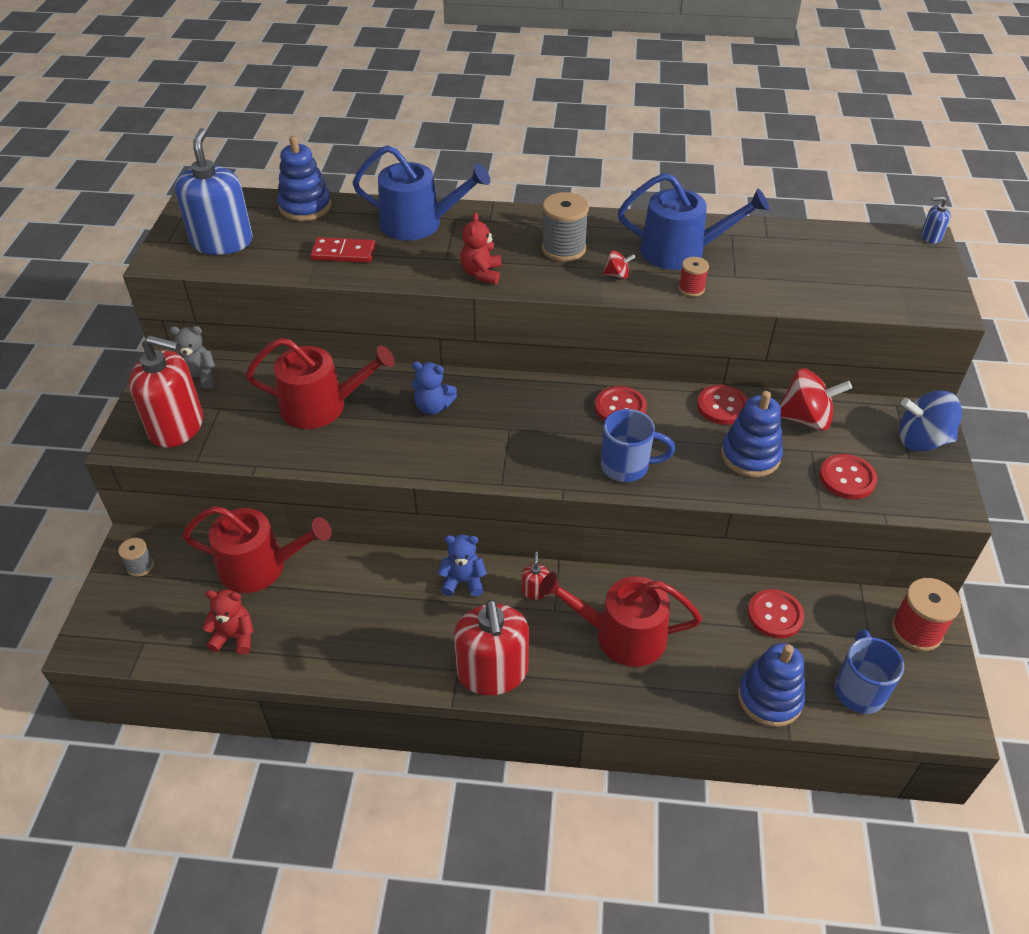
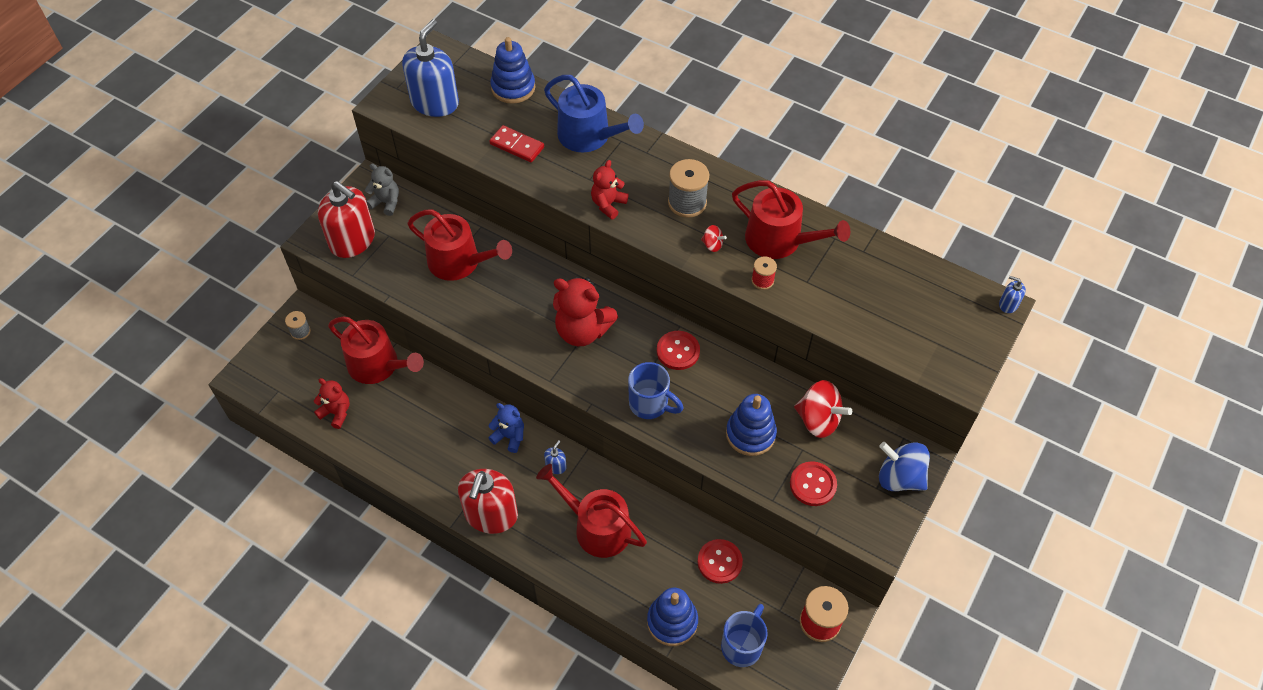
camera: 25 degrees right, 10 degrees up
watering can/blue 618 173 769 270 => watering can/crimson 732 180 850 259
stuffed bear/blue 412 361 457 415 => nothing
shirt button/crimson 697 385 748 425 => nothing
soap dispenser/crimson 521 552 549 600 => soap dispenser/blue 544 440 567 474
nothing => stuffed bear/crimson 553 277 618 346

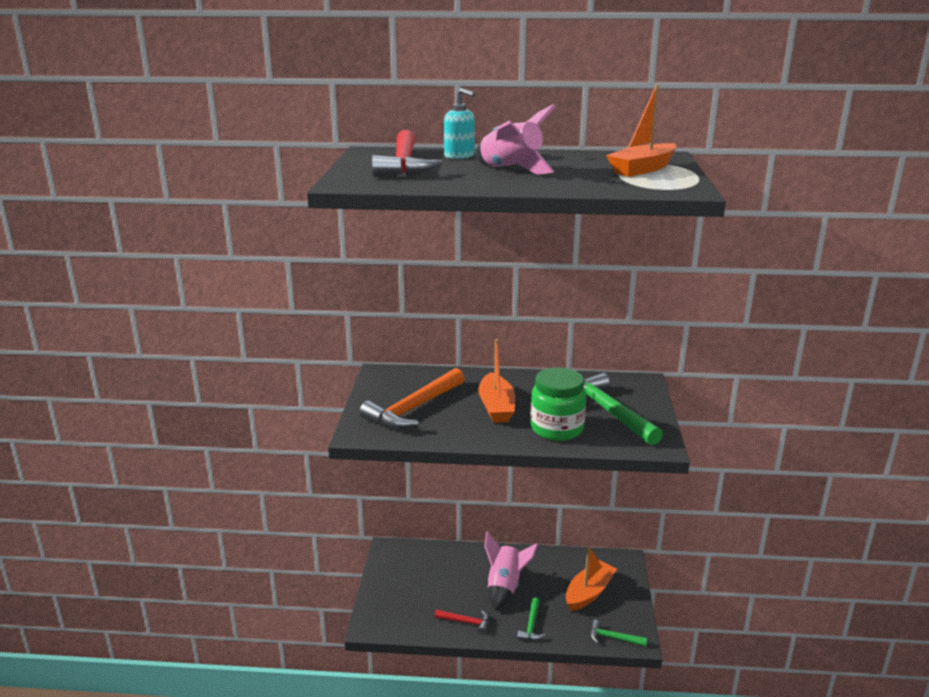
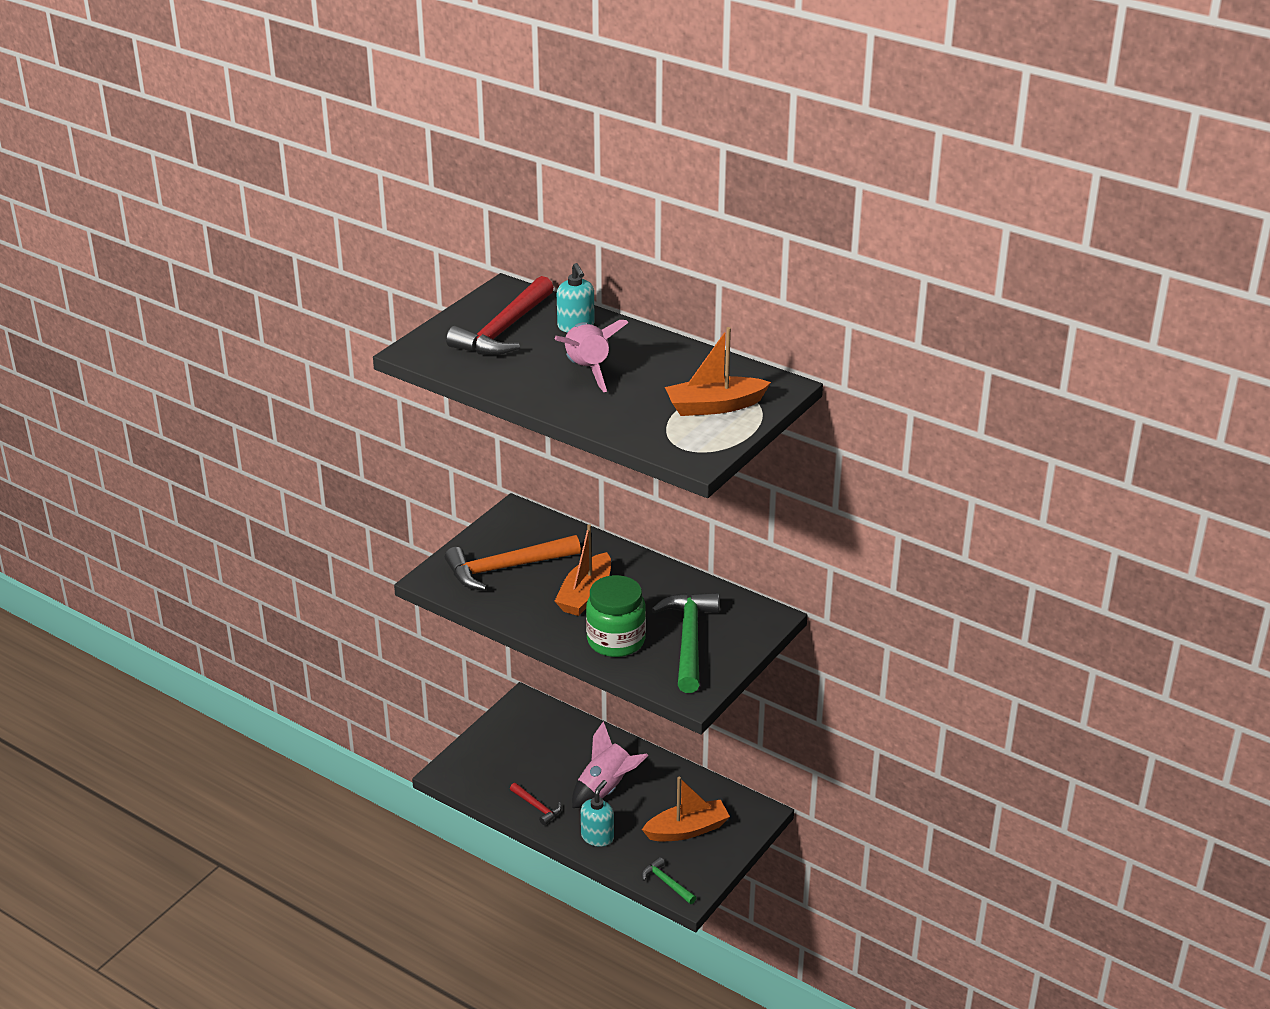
camera: 30 degrees right, 10 degrees up
claw hammer/emerald 517 597 546 641 => soap dispenser/aqua 581 780 614 847

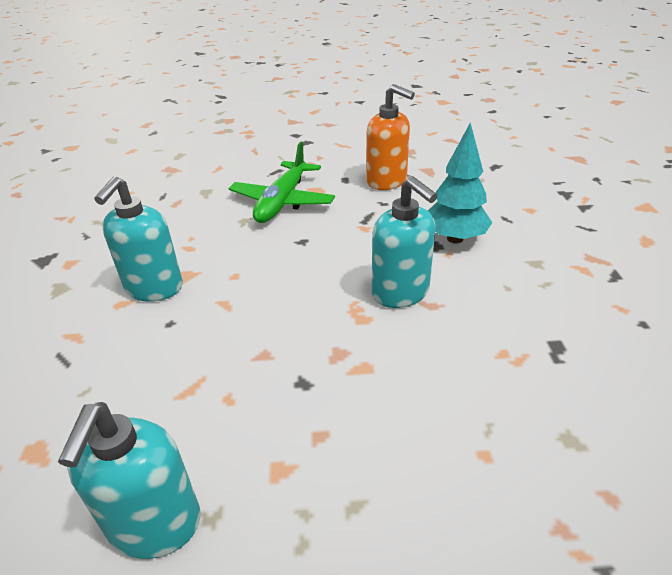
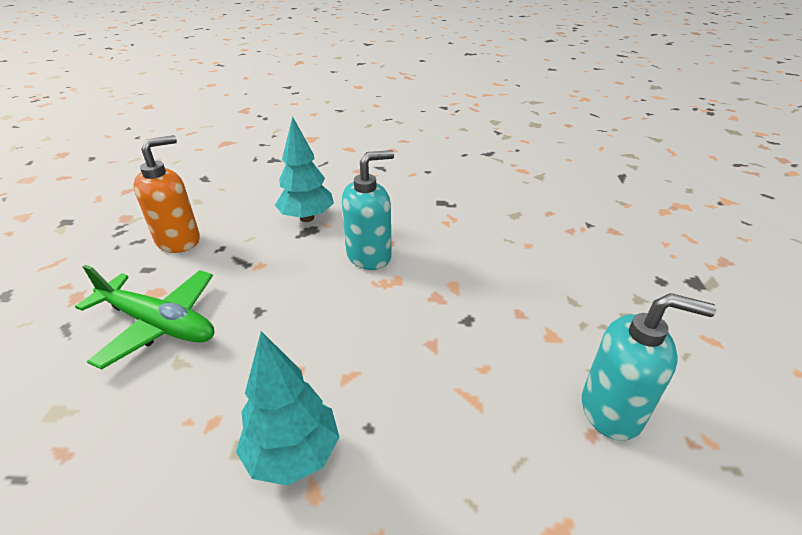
camera: 85 degrees left, 0 degrees up
soap dispenser/aqua 94 176 183 302 => fir tree/aqua 236 331 339 486

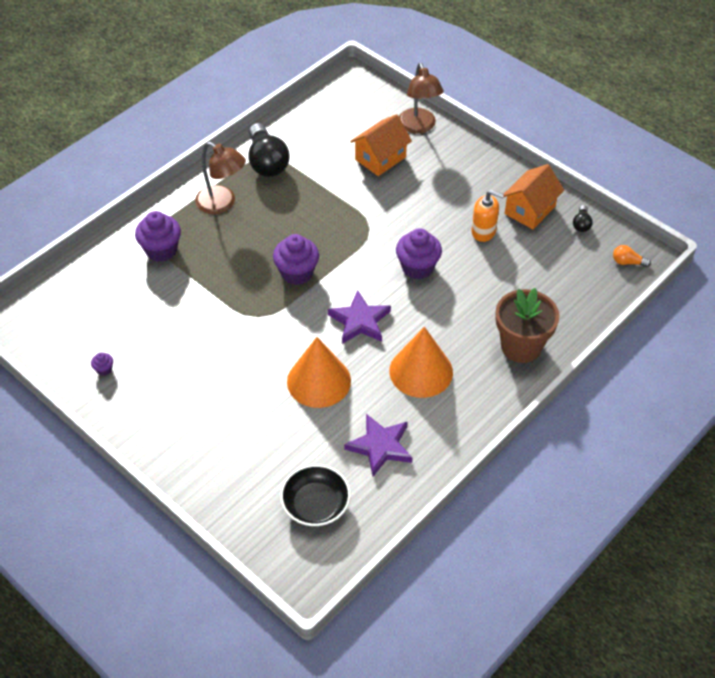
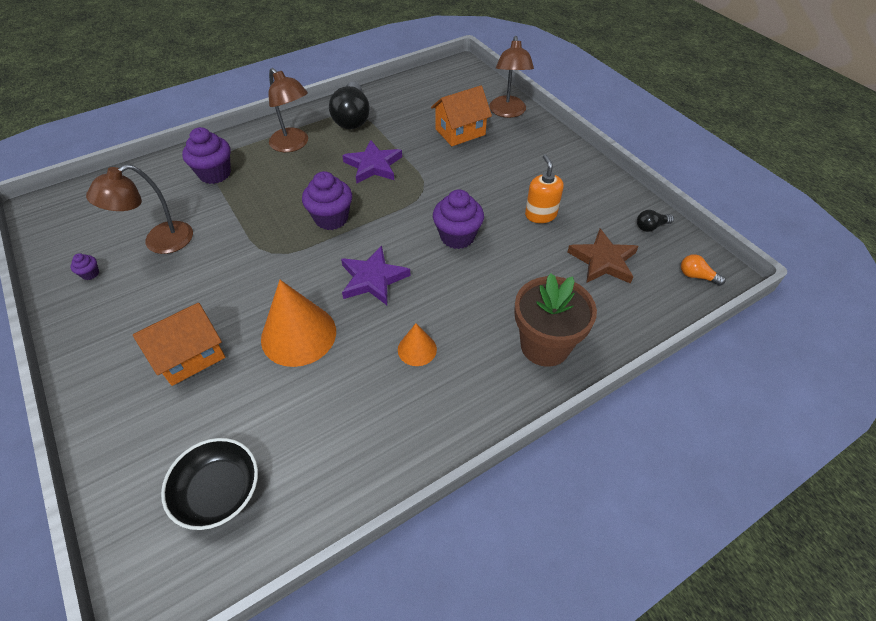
camera: 15 degrees right, 0 degrees up
toy house/bright orange 503 164 564 229 => toy house/bright orange 133 303 225 386, move
soap dispenser/bright orange 472 190 504 242 => soap dispenser/bright orange 525 154 564 223, 135 degrees counterclockwise
lightbulb/jet-black 573 205 593 232 => lightbulb/jet-black 637 210 674 232, 45 degrees clockwise
cone/bright orange 389 327 453 398 => cone/bright orange 398 323 437 366, x0.52
star/purple 344 414 413 476 => star/purple 342 140 402 183, move
nothing => desk lamp/russet 86 164 193 254
nothing => star/russet 567 229 639 284

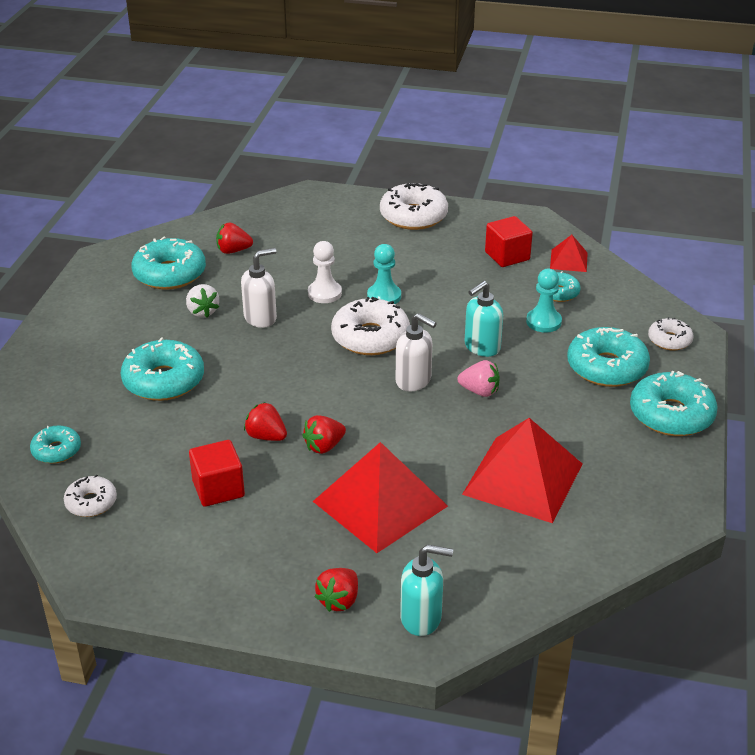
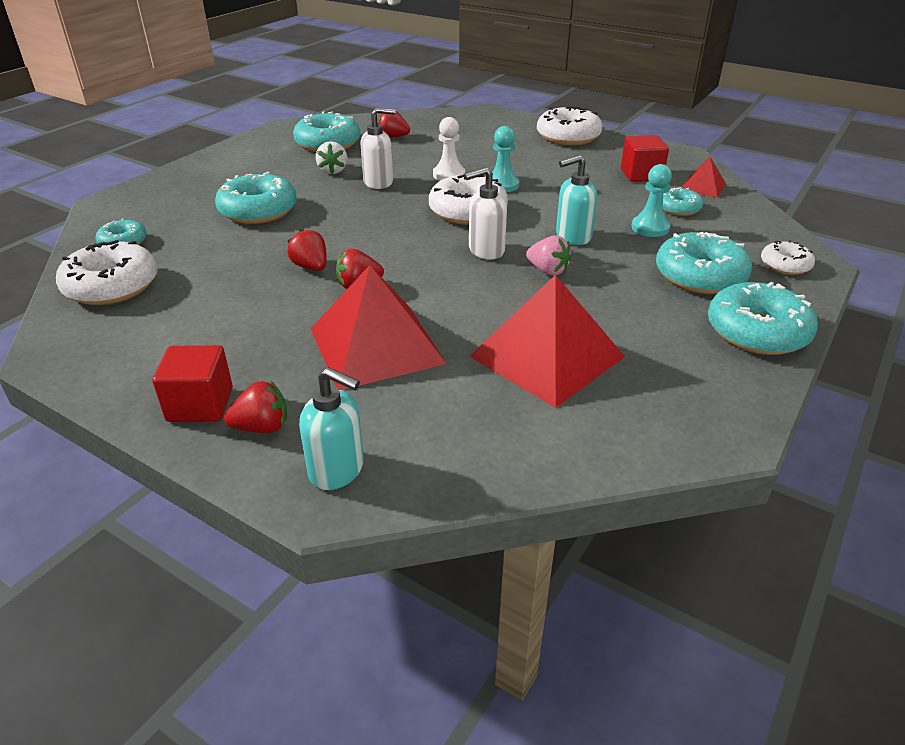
camera: 20 degrees right, 0 degrees up
soap dispenser/pure white 396 313 437 392 => soap dispenser/pure white 464 167 507 260, 105 degrees clockwise
cube/crimson 189 440 245 507 => cube/crimson 153 345 233 422, move
donut/pure white 64 475 117 517 => donut/pure white 56 240 158 305, x1.78
toy strawberry/crimson 314 568 358 612 => toy strawberry/crimson 224 381 287 433, 150 degrees counterclockwise

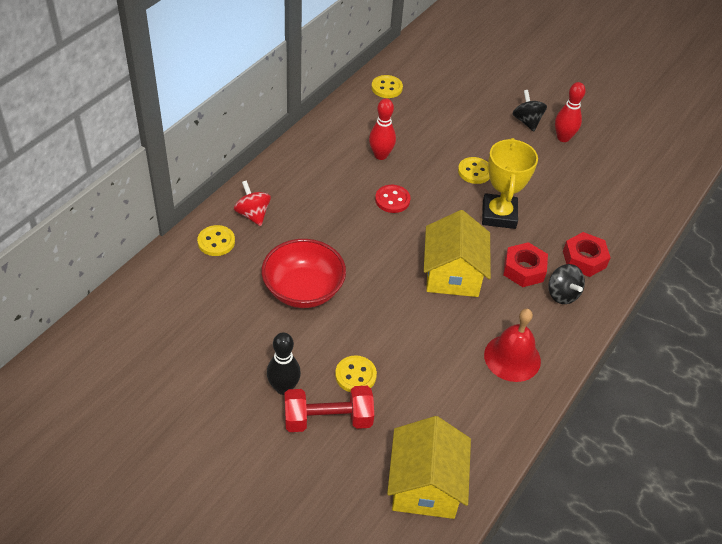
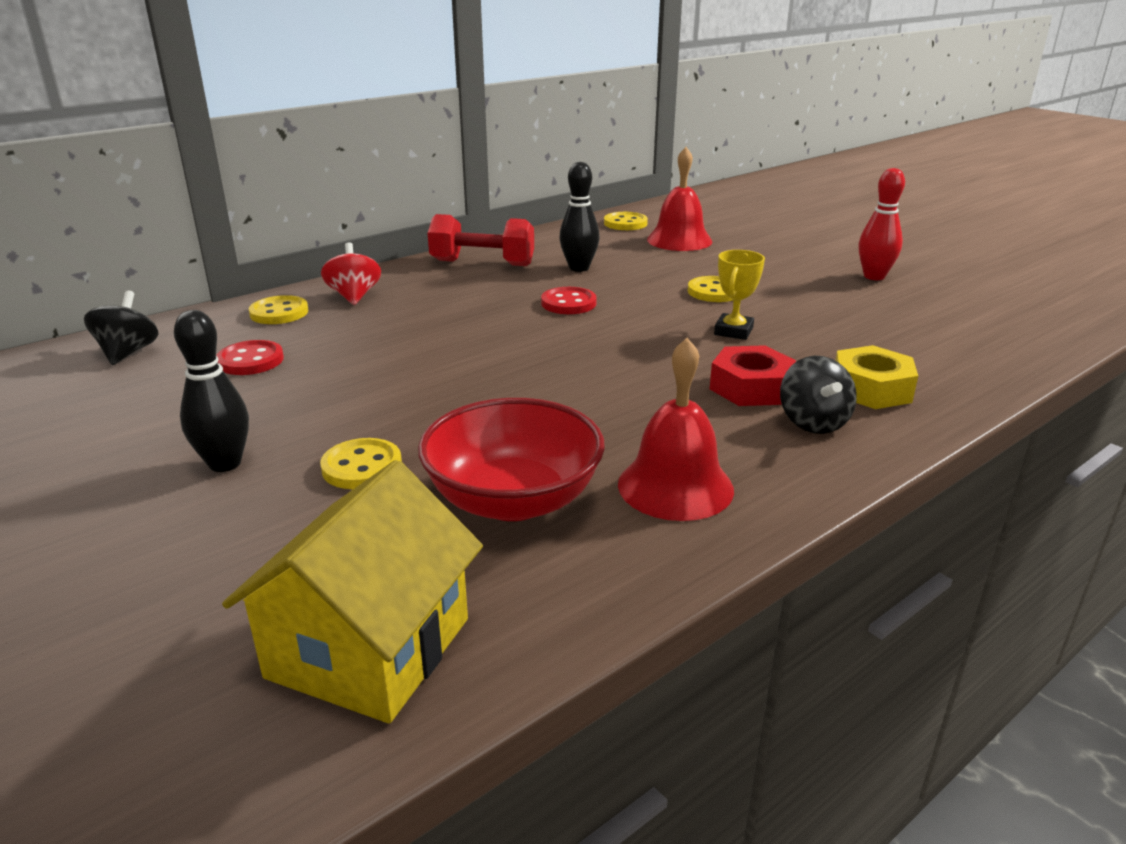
camera: 20 degrees right, 20 degrees down
spinning top/jet-black 513 90 547 132 => spinning top/jet-black 84 290 158 365, move
bowling pin/crimson 369 98 396 160 => bowling pin/jet-black 559 162 600 272
prize cup/bright yellow 482 138 538 229 => prize cup/bright yellow 714 250 765 340, x0.58
toy house/bright yellow 424 210 491 297 => nothing
nut/crimson 563 232 611 277 => nut/bright yellow 835 345 918 409
bowl/crimson 262 239 346 308 => bowl/crimson 418 398 605 521, move
free weight/crimson 284 386 374 432 => free weight/crimson 428 214 534 266, move
nothing => hand bell/crimson 647 147 712 251
nothing => shirt button/crimson 216 340 284 375

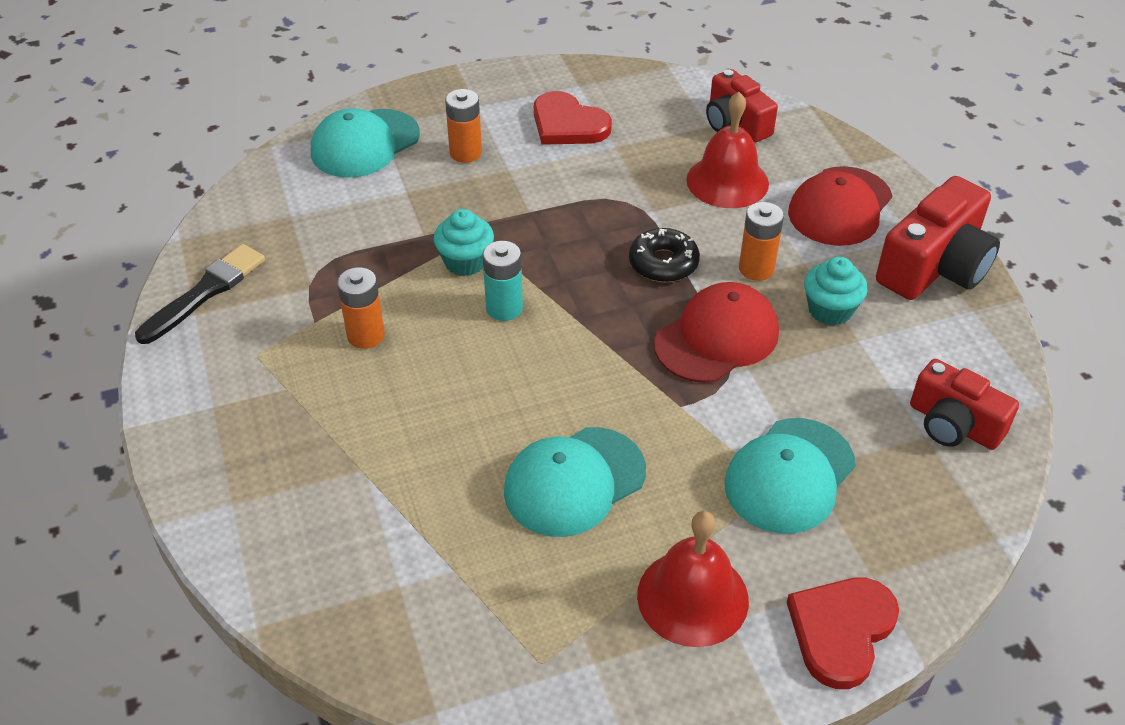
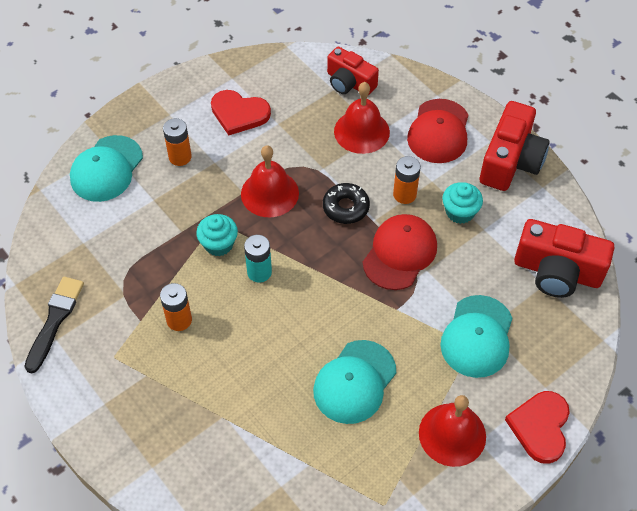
camera: 20 degrees left, 10 degrees up
photo camera/crimson 910 359 1019 450 => photo camera/crimson 514 219 614 298, x1.51
nothing => hand bell/crimson 241 145 299 217

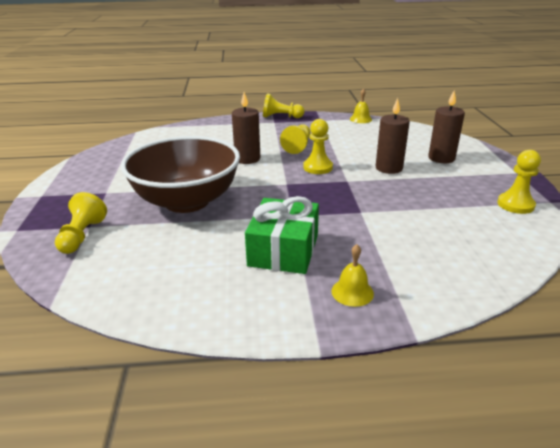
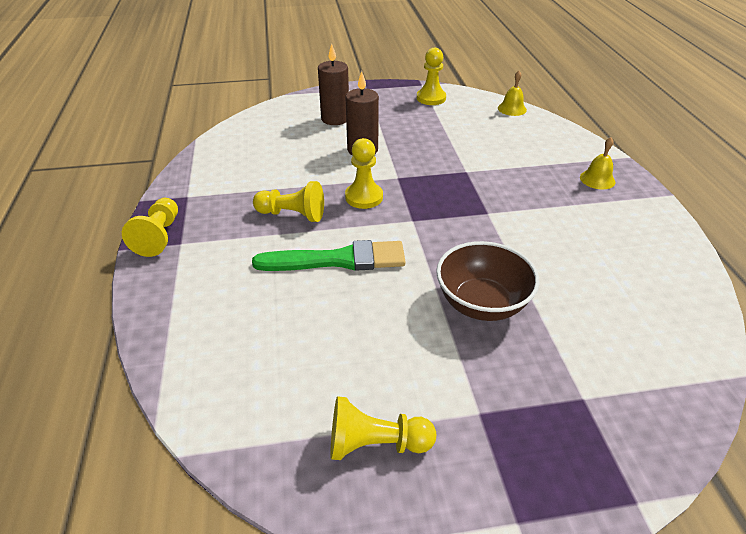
camera: 95 degrees left, 10 degrees up
hand bell/bright yellow 350 88 372 123 => hand bell/bright yellow 498 71 527 116, move
candle/russet 232 92 260 164 => paint brush/emerald 252 240 406 271
bowl/russet 121 136 240 213 => bowl/russet 436 241 540 321, x0.62
pawn/bright yellow 55 192 107 254 => pawn/bright yellow 330 396 436 460, move
wrapped gift/emerald 245 196 319 274 => nothing

